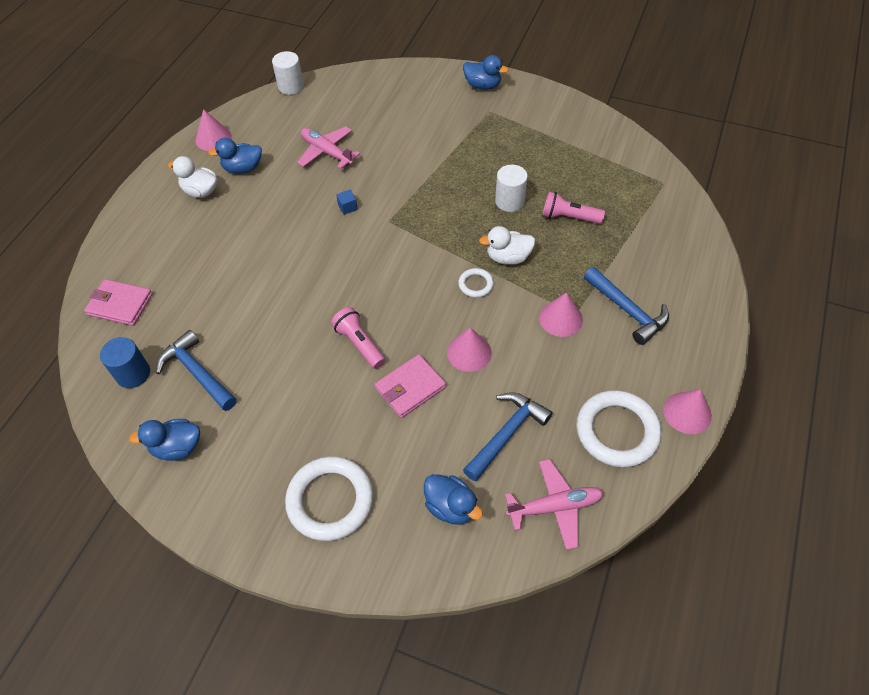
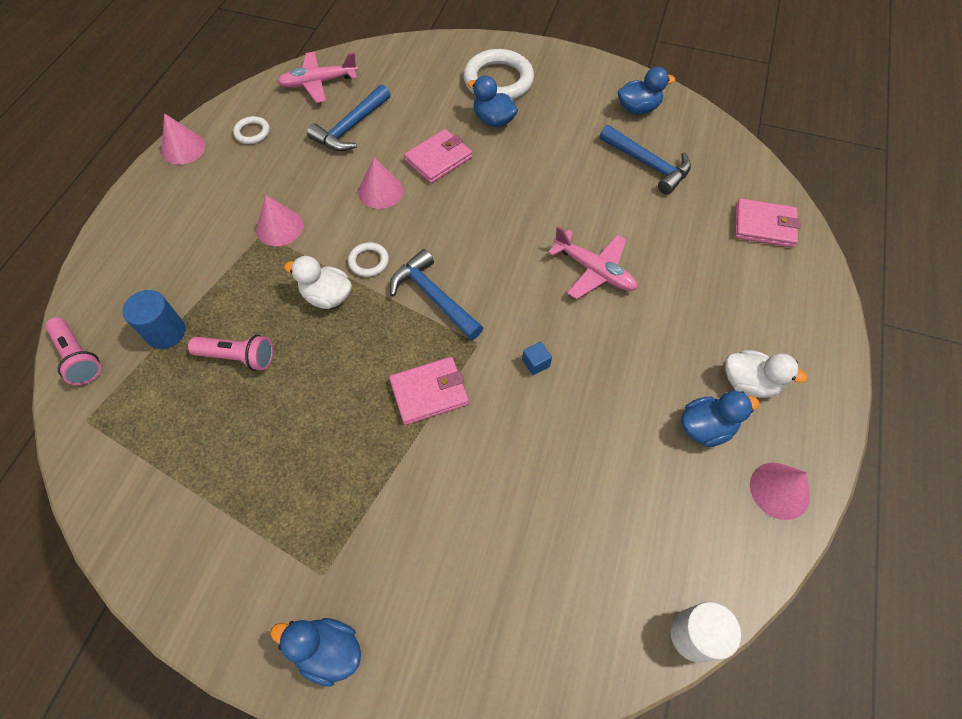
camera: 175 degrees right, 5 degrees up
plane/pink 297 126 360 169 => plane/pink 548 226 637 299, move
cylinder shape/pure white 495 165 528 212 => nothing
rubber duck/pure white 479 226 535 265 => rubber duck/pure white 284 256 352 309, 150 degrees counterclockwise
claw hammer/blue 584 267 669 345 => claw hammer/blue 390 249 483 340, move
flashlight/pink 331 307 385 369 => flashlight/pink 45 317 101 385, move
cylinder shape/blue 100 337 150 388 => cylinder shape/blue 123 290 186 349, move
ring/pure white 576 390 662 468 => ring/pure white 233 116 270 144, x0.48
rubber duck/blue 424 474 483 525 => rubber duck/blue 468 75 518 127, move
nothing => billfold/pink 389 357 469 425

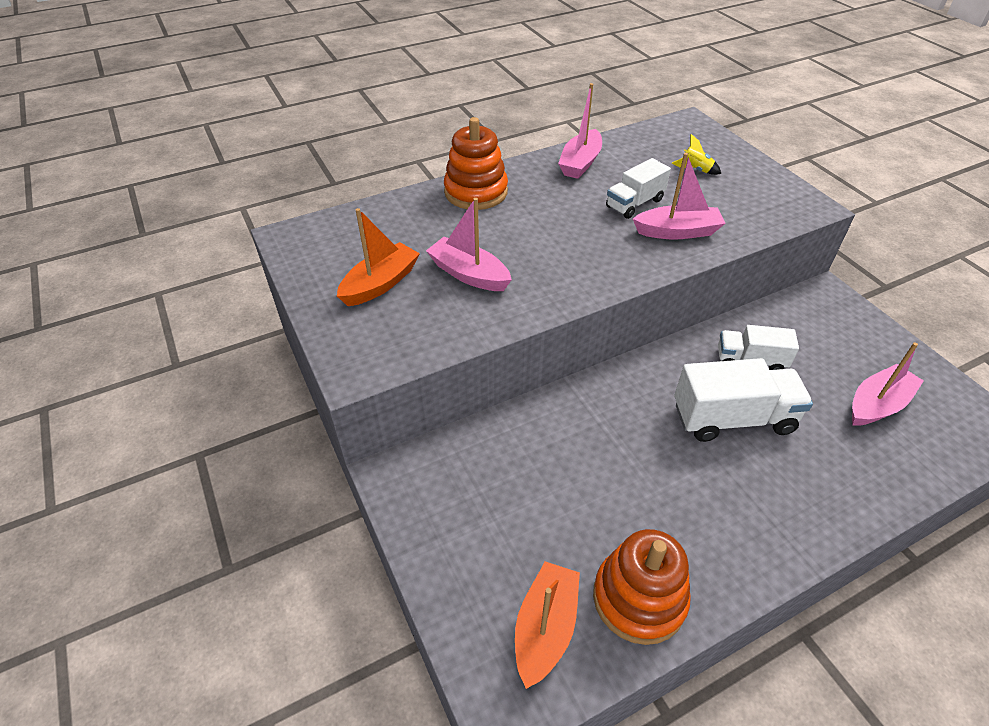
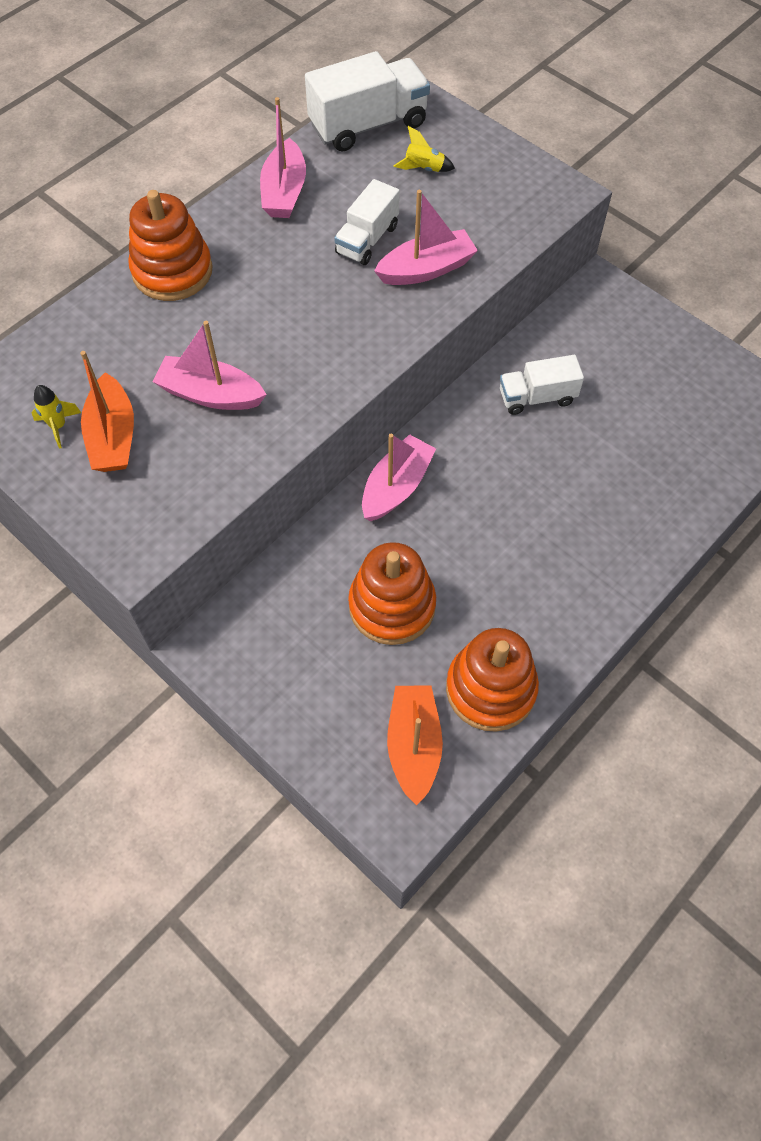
camera: 20 degrees left, 15 degrees up
sailboat/bright orange 337 208 420 306 => sailboat/bright orange 80 351 134 472, 150 degrees clockwise
sailboat/pink 852 342 924 426 => sailboat/pink 362 434 436 521, move
lorry/pure white 674 358 813 442 => lorry/pure white 305 51 430 152, move
nothing => rocket/bright yellow 32 385 81 448
nothing => stacking toy/bright orange 348 542 436 645

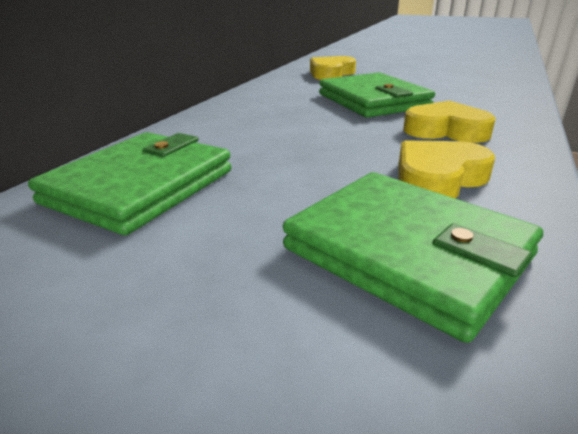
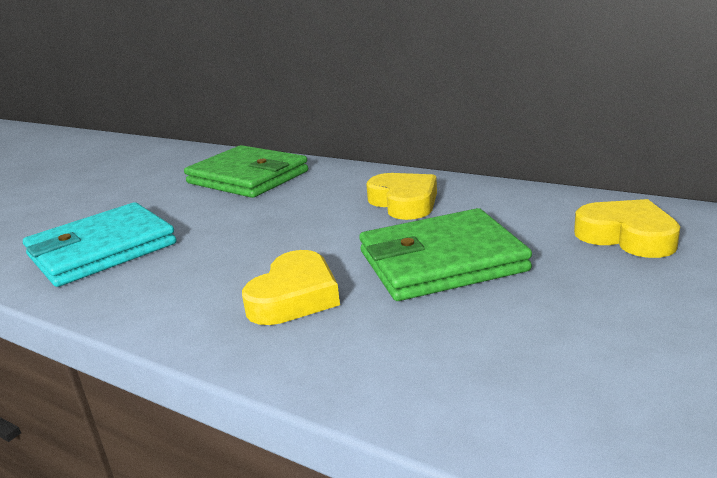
camera: 100 degrees right, 5 degrees down
love heart/bright yellow 399 140 495 198 => love heart/bright yellow 366 173 437 220, move
billfold/emerald 283 172 543 343 => billfold/aqua 23 202 177 287

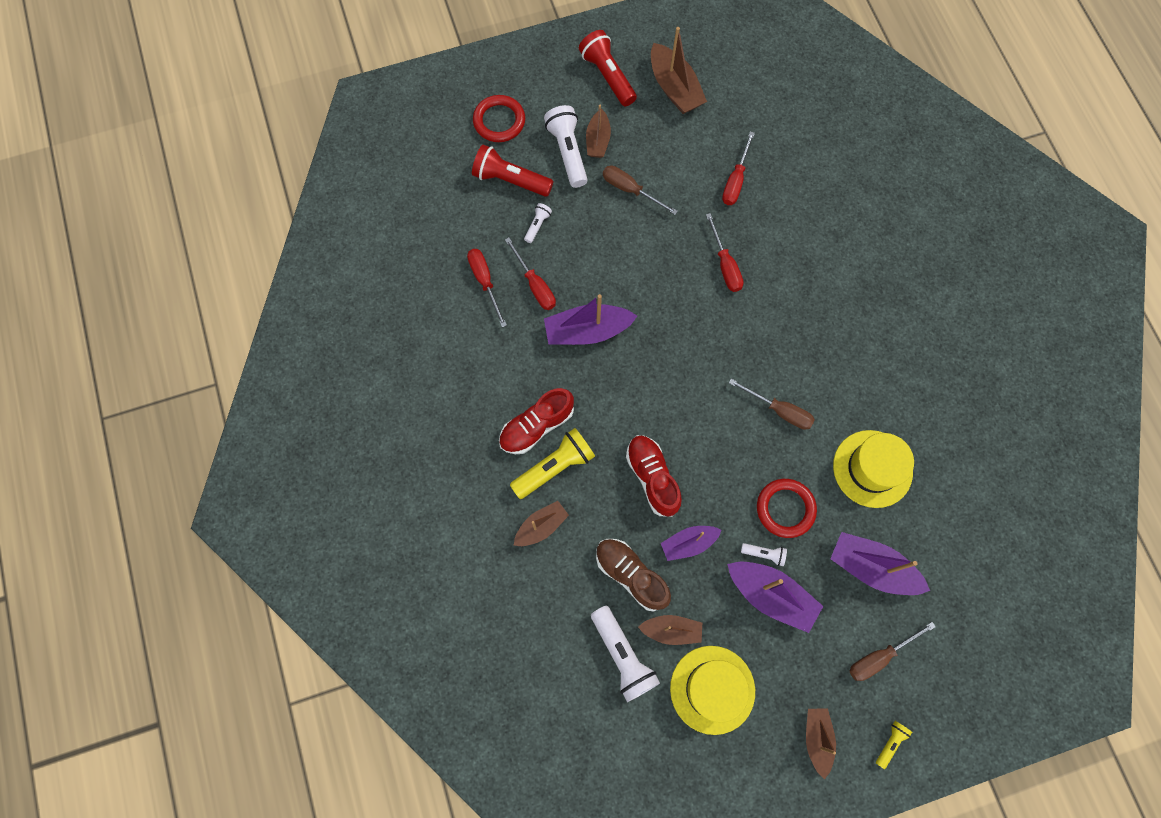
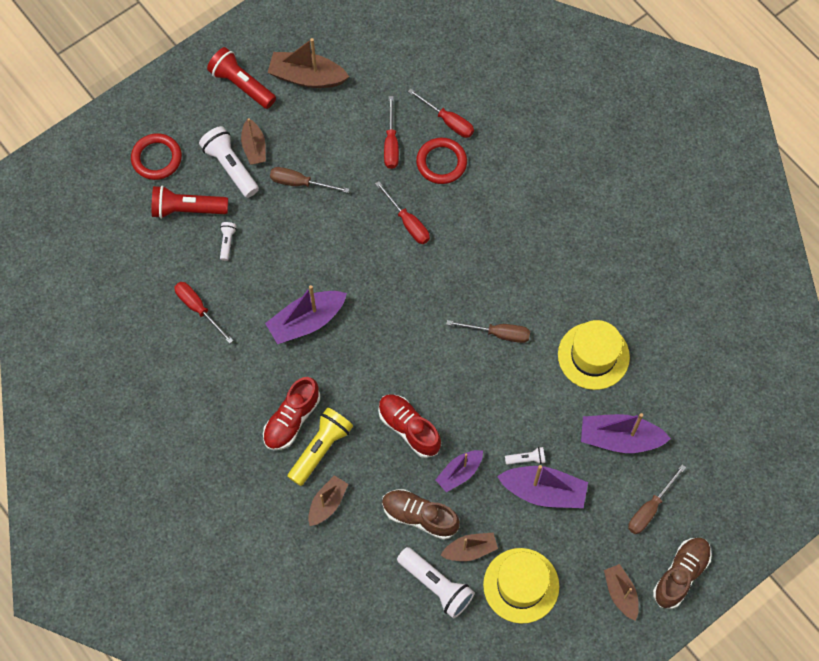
camera: 20 degrees left, 5 degrees down
sailboat/russet 651 27 707 114 => sailboat/russet 268 38 349 88, 150 degrees clockwise
screwdriver/crimson 505 237 556 310 => screwdriver/crimson 408 89 474 138, move
ring/crimson 757 479 817 538 => ring/crimson 416 138 467 184, move
flashlight/bright yellow 876 721 912 769 => sneaker/russet 653 538 712 609

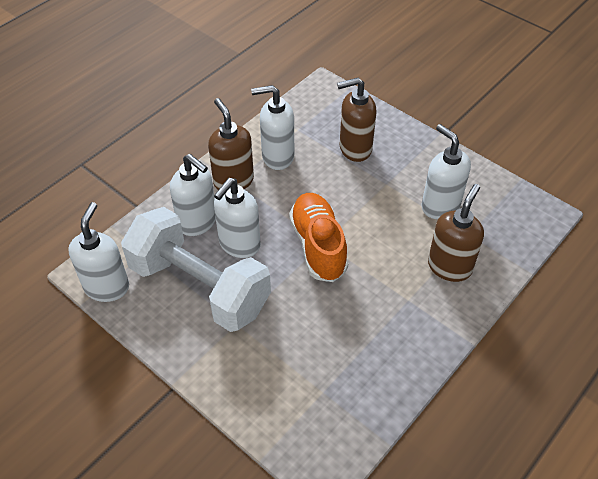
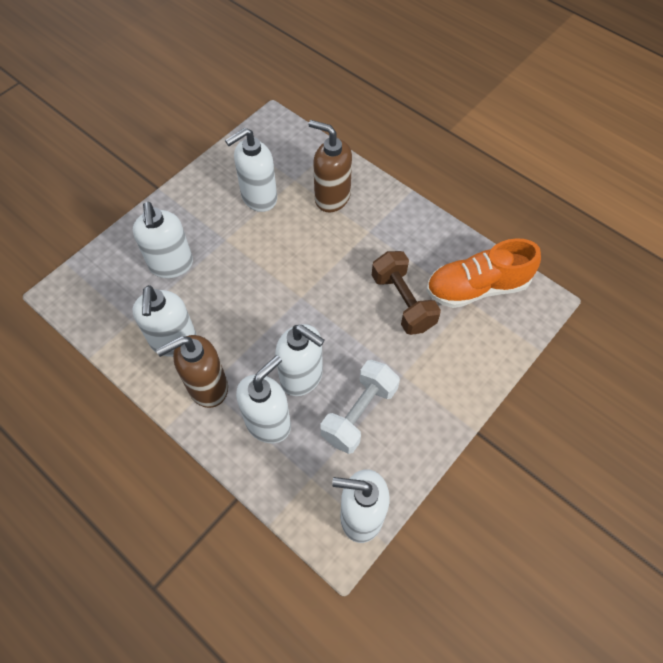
camera: 90 degrees left, 10 degrees up
soap dispenser/russet 337 78 376 162 => soap dispenser/pure white 133 202 193 278
sneaker/bright orange 289 193 348 282 => sneaker/bright orange 427 238 541 308, move
free weight/pure white 121 207 271 332 => free weight/pure white 320 360 400 454, x0.58
nothing => free weight/russet 372 251 441 335

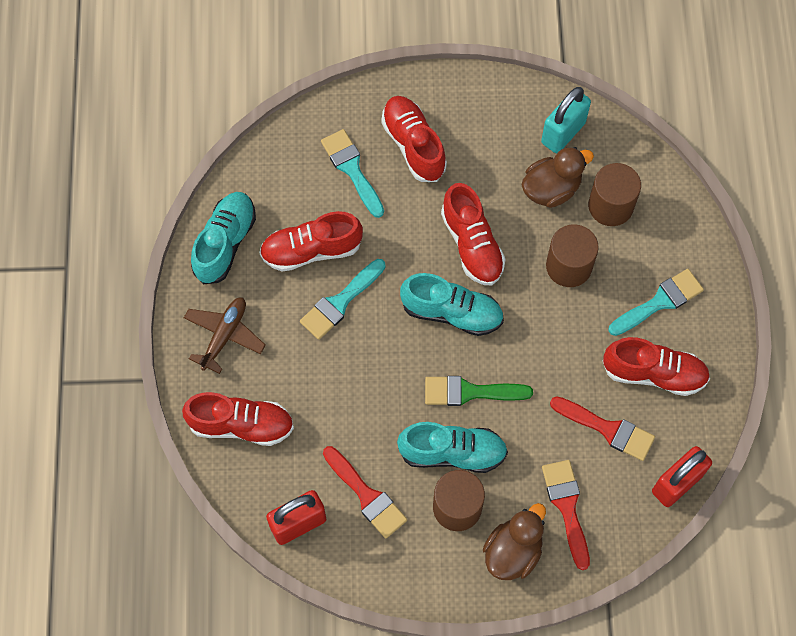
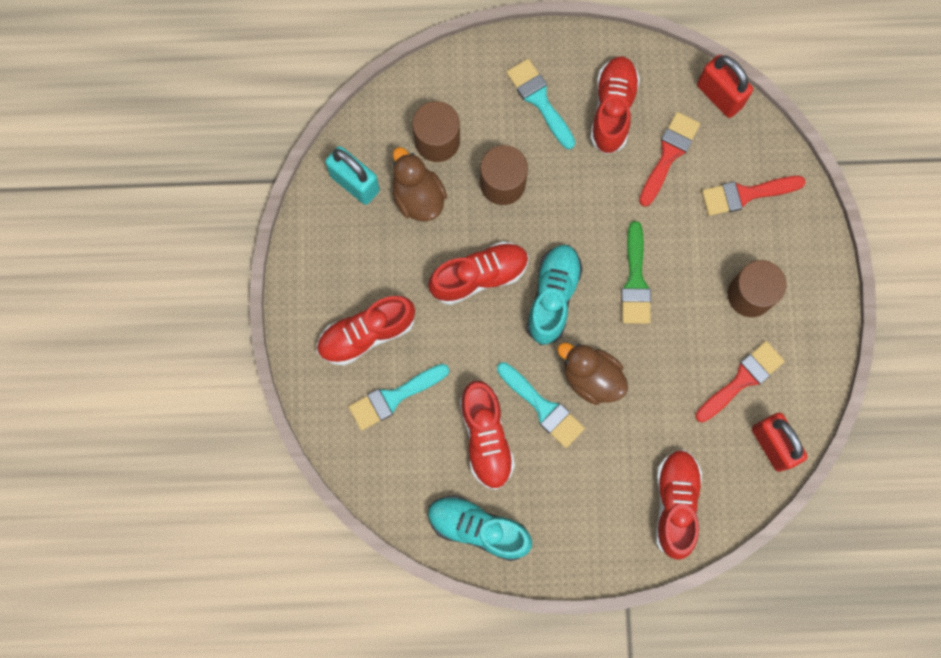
camera: 90 degrees left, 10 degrees up
plane/russet 184 297 266 374 => nothing
sneaker/aqua 397 422 508 473 => nothing
rubber duck/russet 483 503 546 580 => rubber duck/russet 557 343 628 405, move

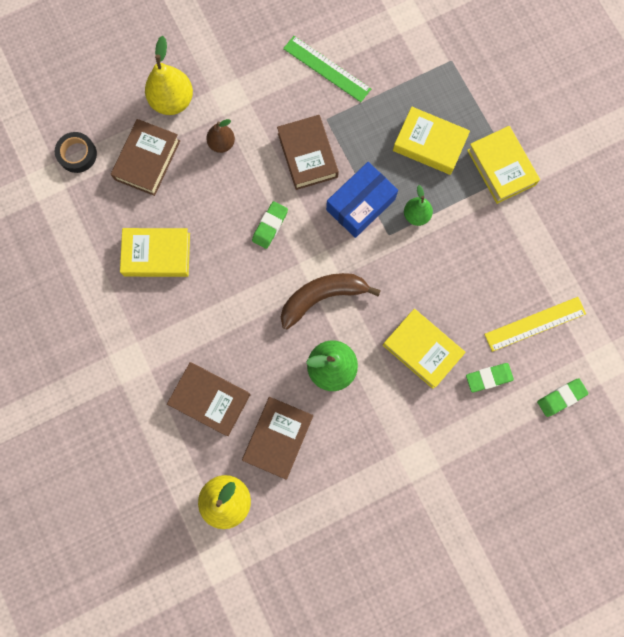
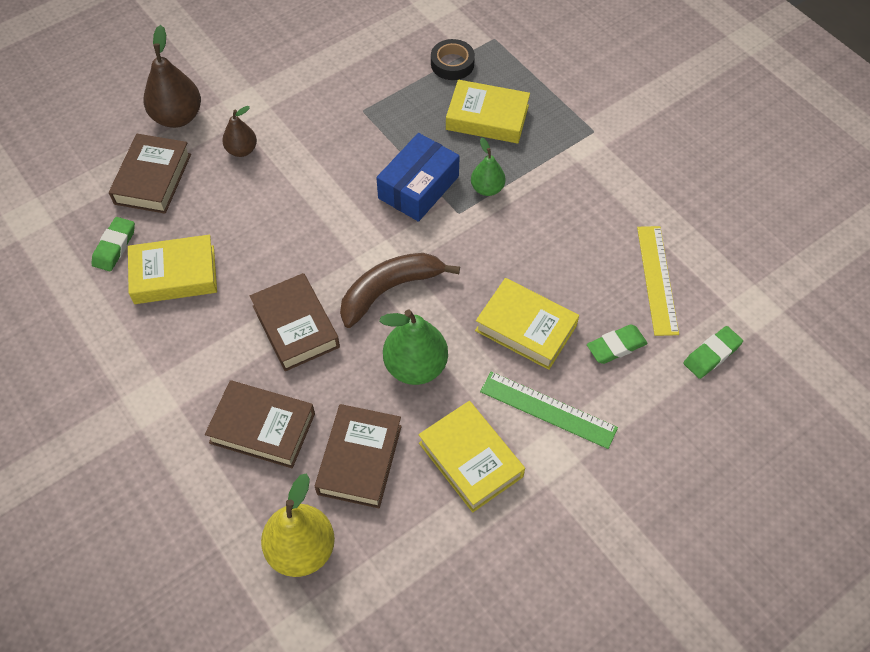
camera: 10 degrees left, 20 degrees down
toy pear/bright yellow 145 36 193 115 => toy pear/russet 144 25 201 128
ruler/emerald 283 36 371 102 => ruler/emerald 480 372 618 449, move
hardcover/russet 277 115 339 190 => hardcover/russet 250 273 340 371, move
hardcover/bright yellow 467 126 540 204 => hardcover/bright yellow 418 401 525 512, move
sticky tape/jet-black 55 132 97 173 => sticky tape/jet-black 431 39 475 80, move
gum eraser/emerald 252 201 288 249 => gum eraser/emerald 92 217 135 271, move
ruler/bright yellow 484 297 586 352 => ruler/bright yellow 637 226 679 336, 60 degrees counterclockwise

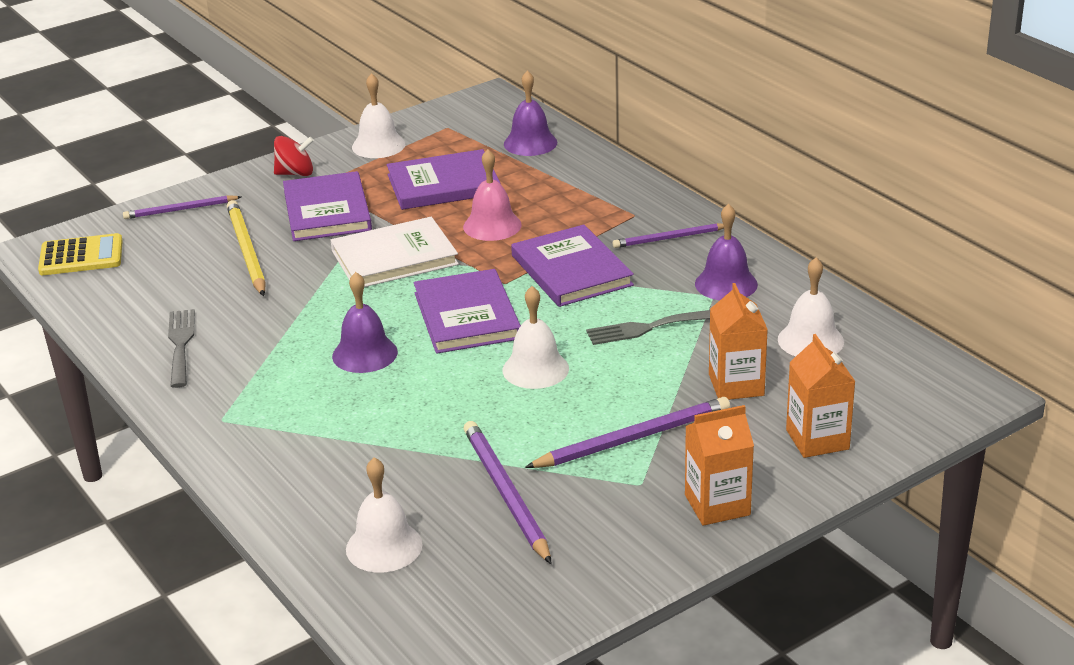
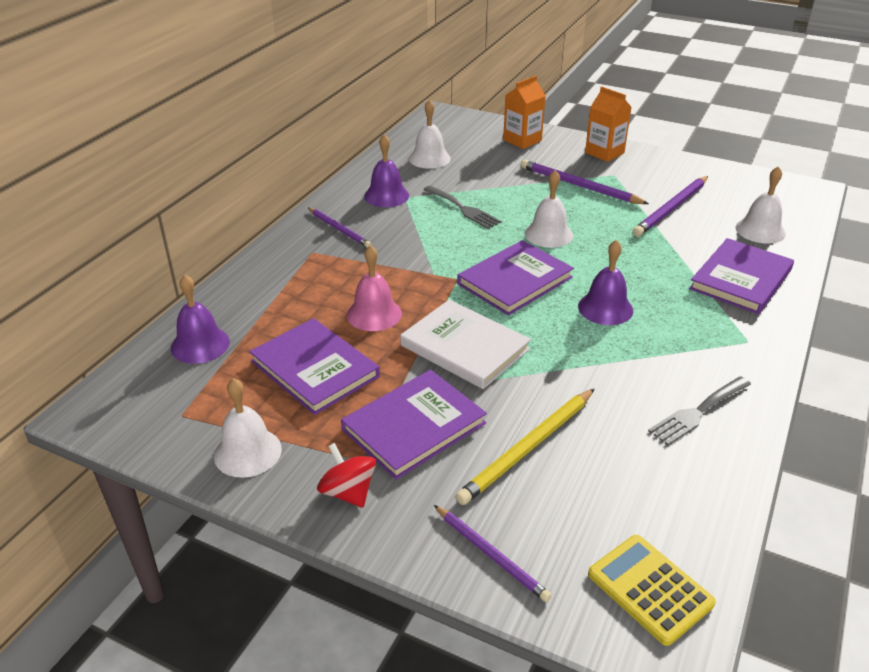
camera: 120 degrees left, 5 degrees up
hardcover/purple 511 225 634 307 => hardcover/purple 689 238 794 314, move
juice carton/bright orange 709 283 768 400 => nothing

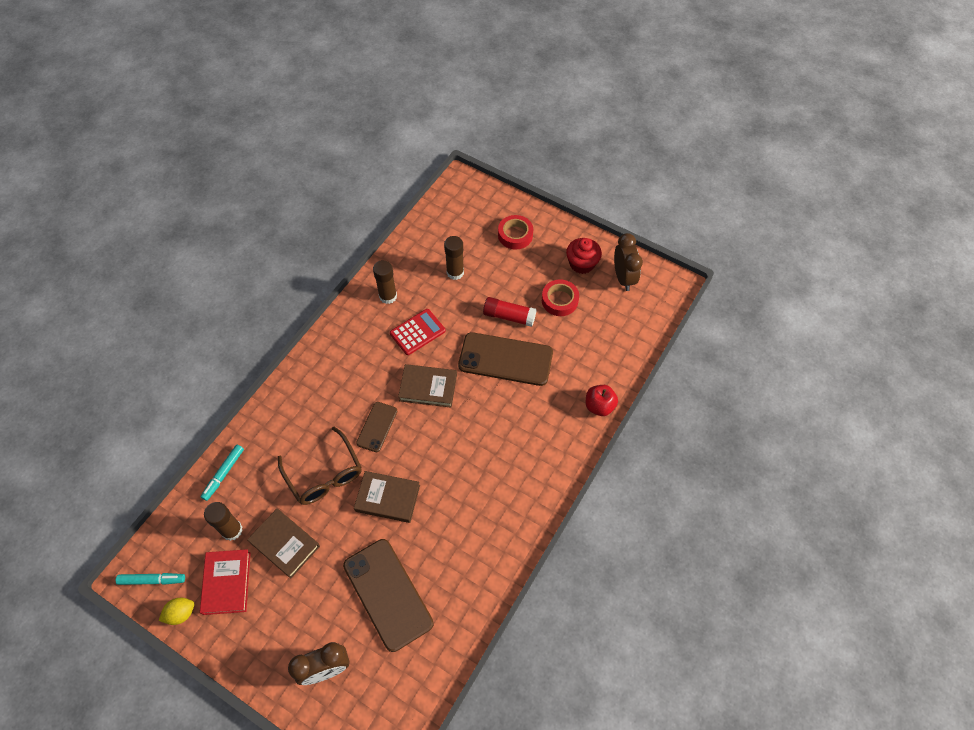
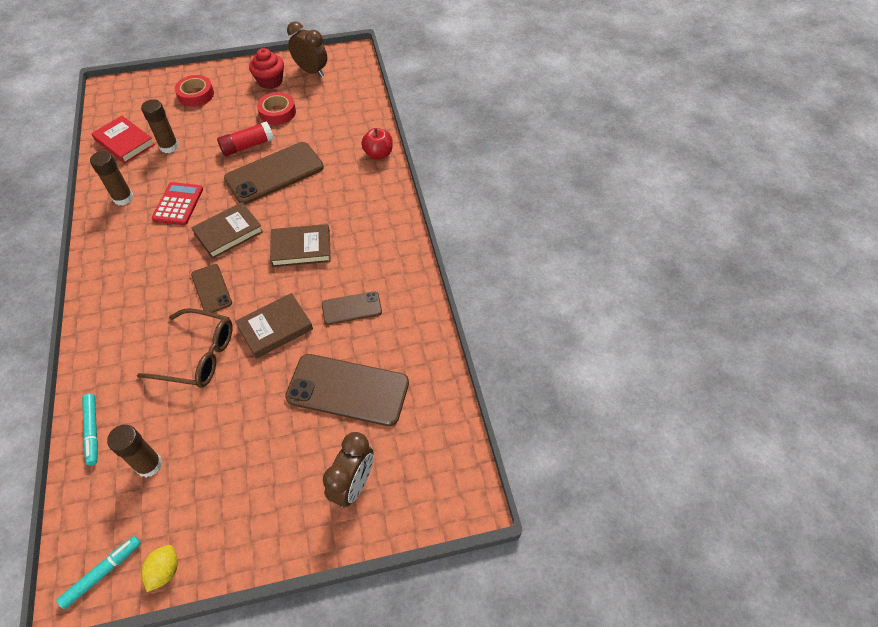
camera: 45 degrees left, 5 degrees down
hardcover/russet 247 509 320 579 => hardcover/russet 270 224 331 267, move
hardcover/crimson 200 549 251 615 => hardcover/crimson 91 116 155 164, move
nothing => smartphone/russet 322 291 382 325

